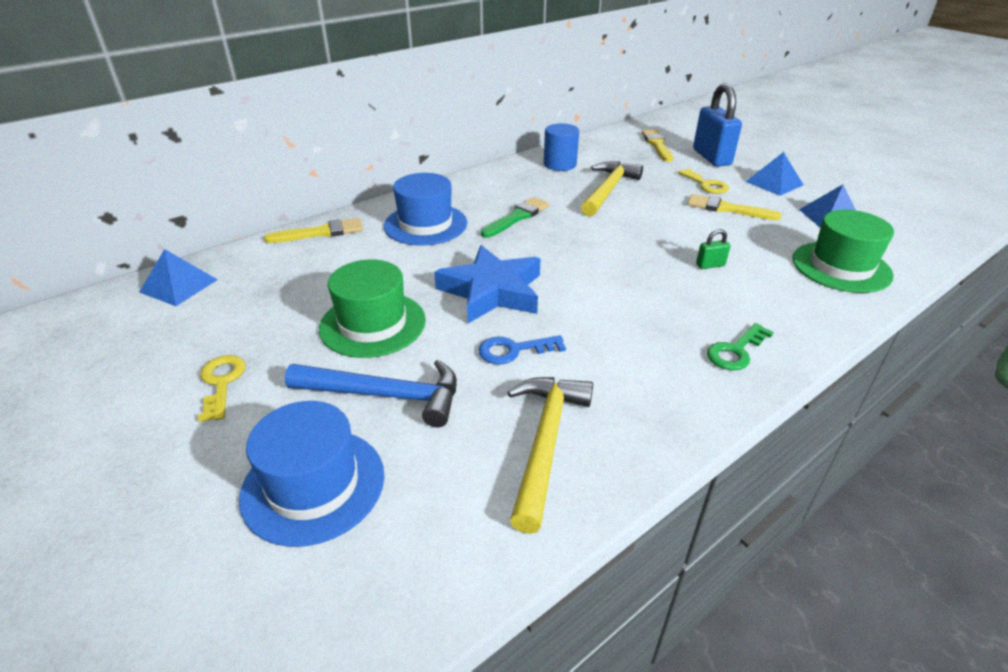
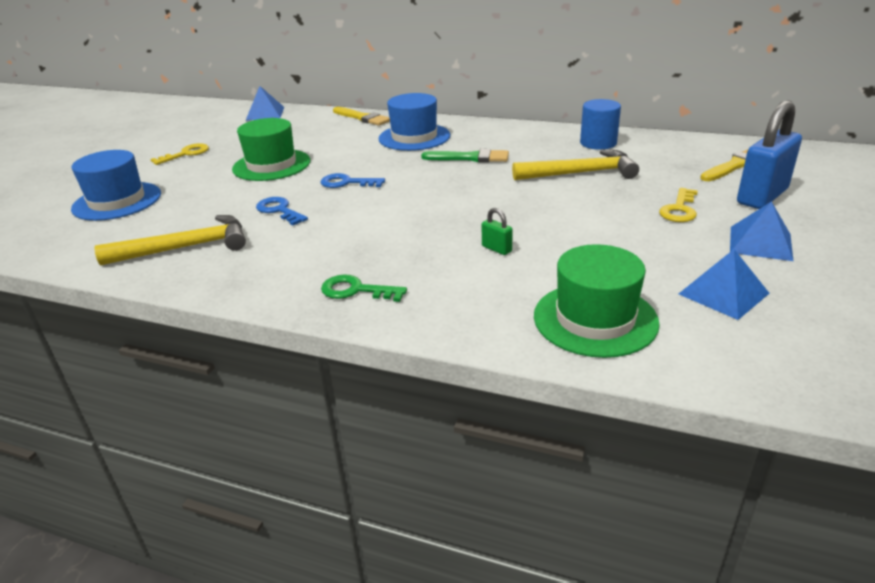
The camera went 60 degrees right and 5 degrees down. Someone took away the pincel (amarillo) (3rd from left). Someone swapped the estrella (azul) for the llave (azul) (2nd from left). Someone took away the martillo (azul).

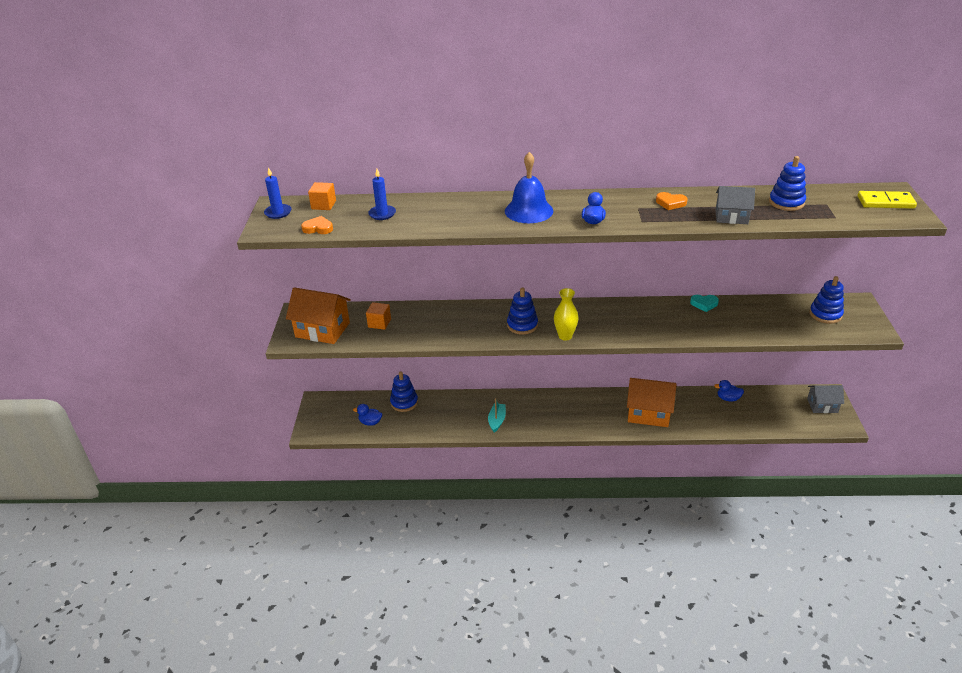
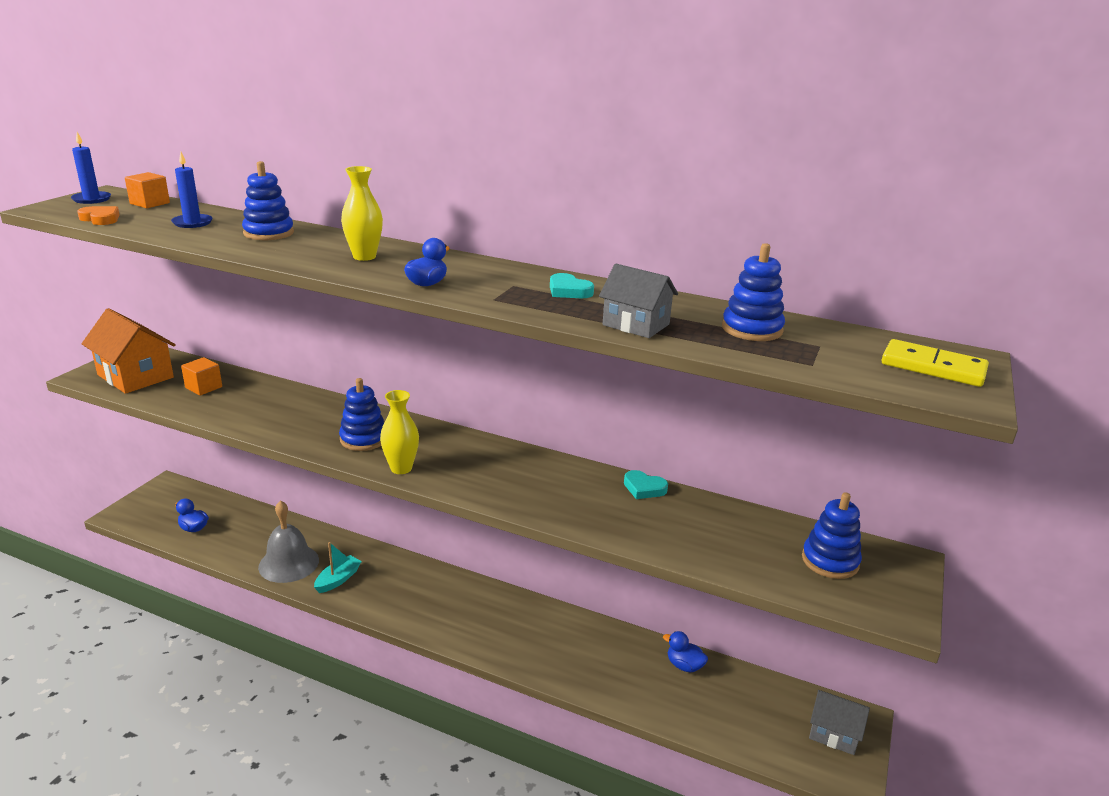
The camera went 20 degrees right and 10 degrees down. Someone swapped the campana (azul) for the florero (amarillo) (1st from left). Someone repainted the corazón (naranja) (2nd from left), which became the corazón (turquesa) (1st from left). Someone carried the juguete apilable (azul) (1st from left). Someone took away the casa (naranja) (2nd from left). Someone put down the campana (gris).

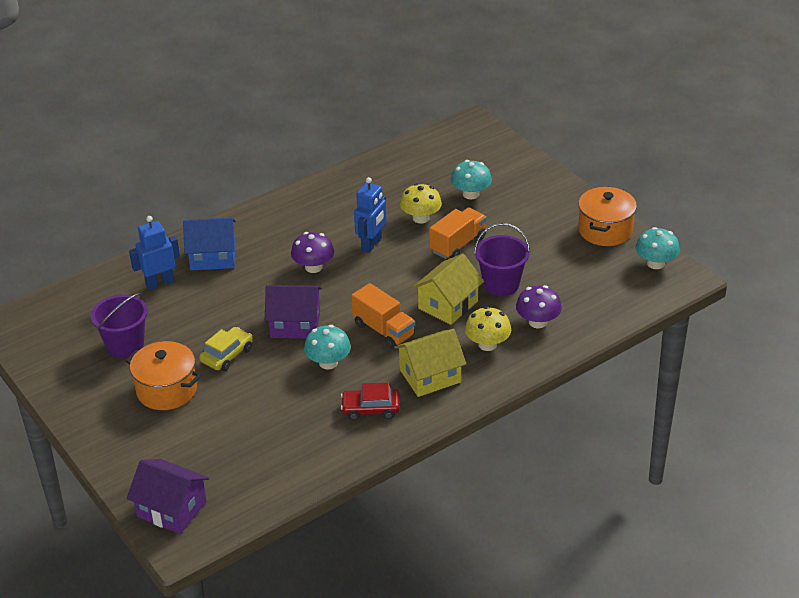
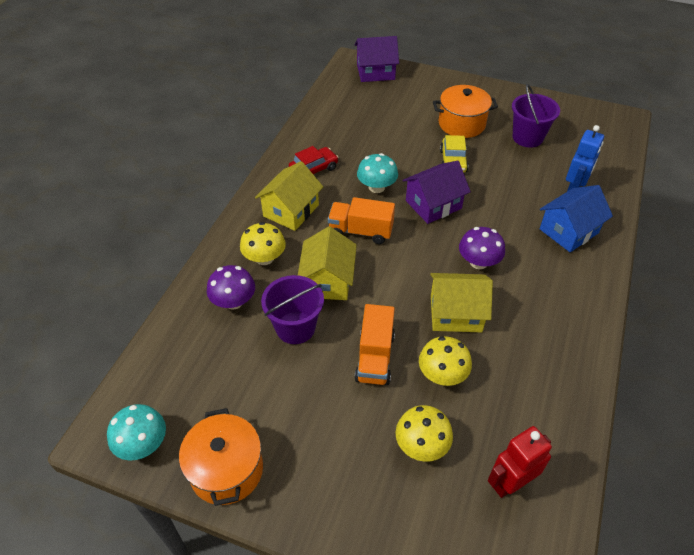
The camera went 145 degrees right and 10 degrees up. Someone repainted the seta (turquesa) (2nd from left), which became the seta (amarillo) (2nd from left). Someone swapped the robot (azul) (2nd from left) for the casa (amarillo) (3rd from left). Someone put down the robot (rojo).

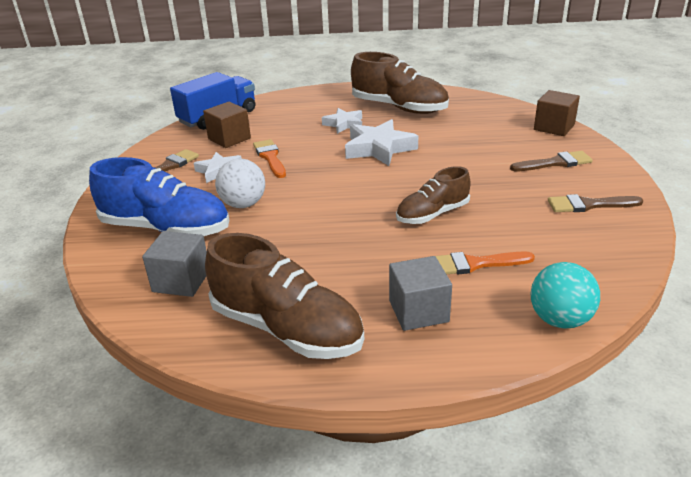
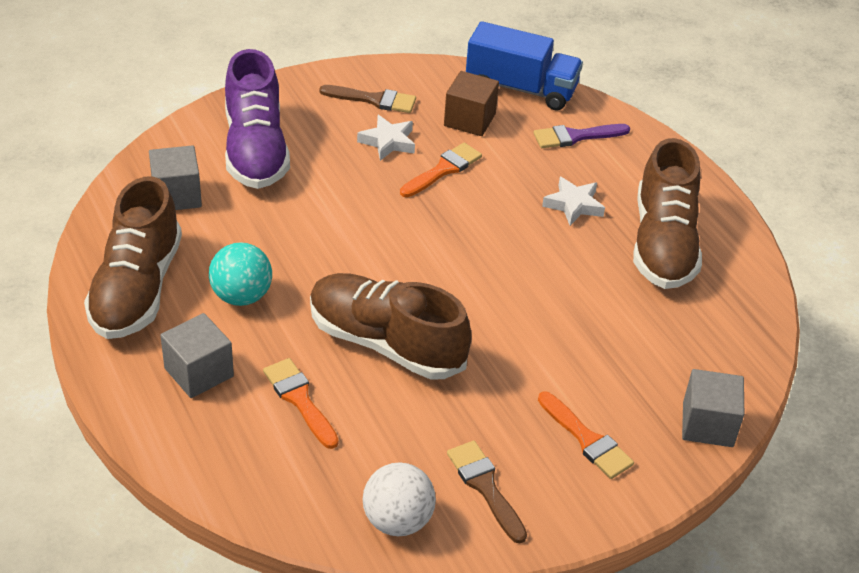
The camera went 60 degrees right and 10 degrees up. Someone repainted the cubo (marrón) (2nd from left), which became the cubo (gris) (3rd from left). Someone took away the estrella (blanco) (3rd from left). Someone repainted the pincel (marrón) (2nd from left), which became the pincel (naranja) (3rd from left). Someone repainted the zapato (azul), which became the zapato (morado). Someone carried the pelota (blanco). Someone scaled the zapato (marrón) (3rd from left in the first image) by 1.64. Someone carried the pelota (turquesa). Someone put down the pincel (morado).

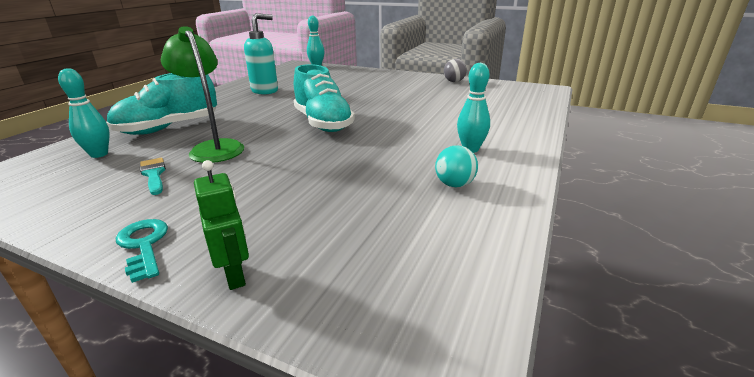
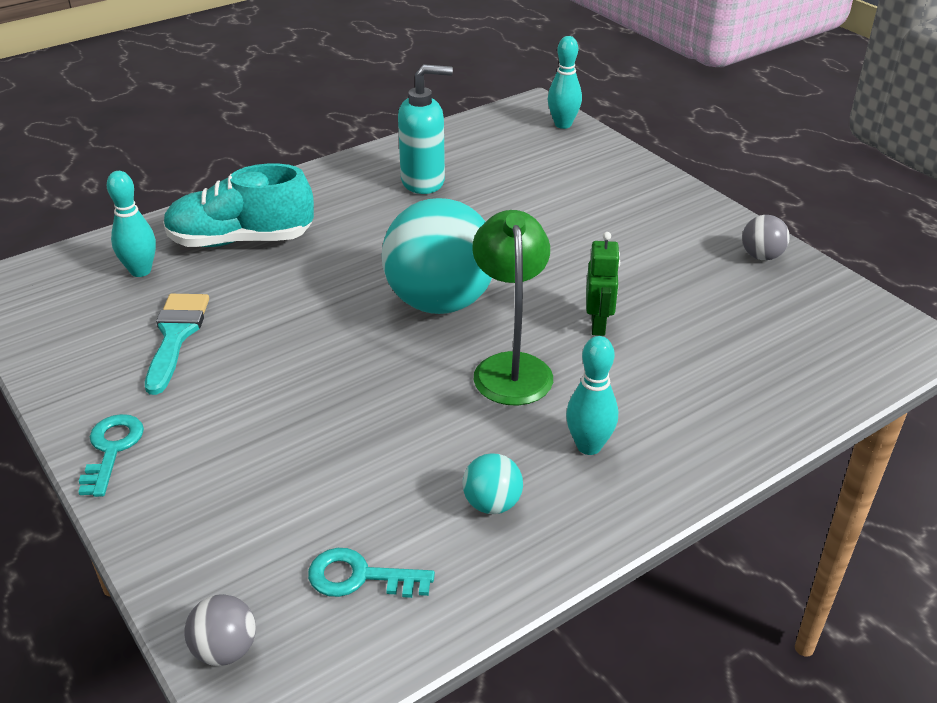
The camera went 30 degrees right and 10 degrees up. Someone carried the lámpara (verde). Someone swapped the zapato (turquesa) (2nd from left) for the pelota (turquesa) (1st from left). Someone scaled the pincel (turquesa) by 1.50. Someone carried the robot (verde). Someone put down the llave (turquesa) (2nd from left). Someone put down the pelota (gris) (1st from left).

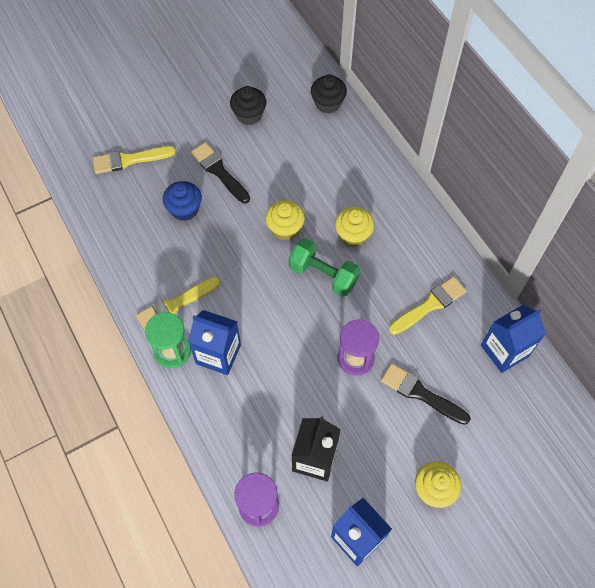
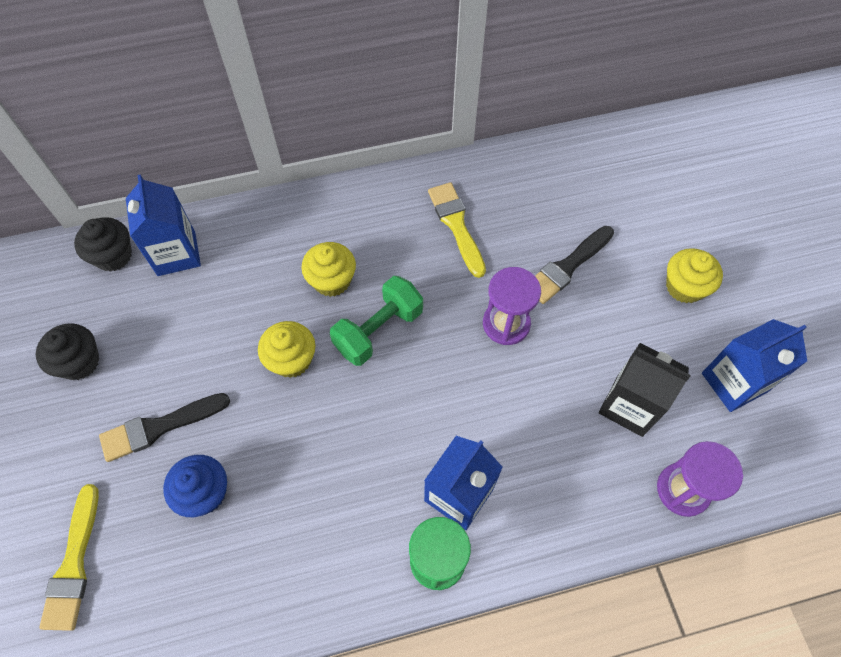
The camera went 75 degrees left and 0 degrees up. Someone took away the pincel (amarillo) (2nd from left). Someone carried the cartón de leche (azul) (3rd from left in the first image).

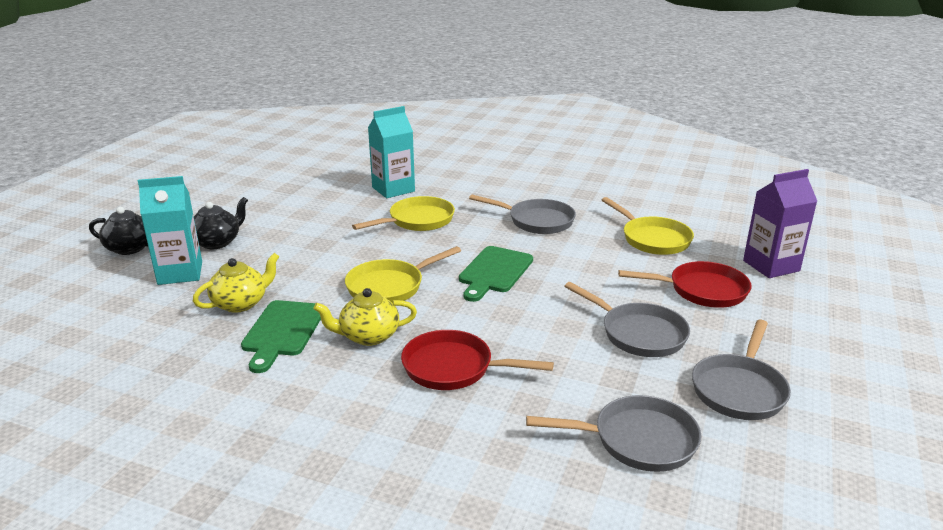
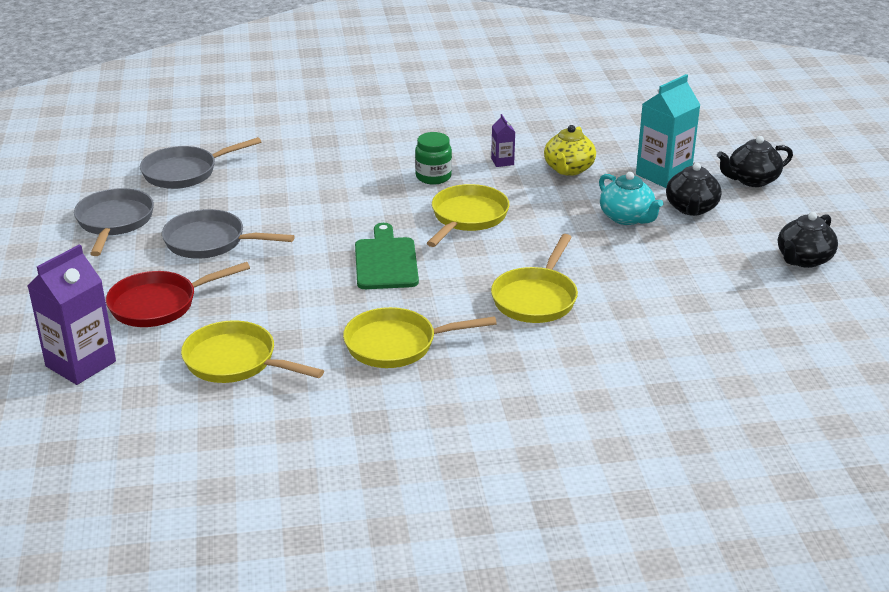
The camera went 150 degrees right and 5 degrees up. Someone took away the cartón de leche (turquesa) (2nd from left). Someone repainted the sartén (gris) (1st from left), which became the sartén (amarillo) (2nd from left). Someone swapped the tetera (amarillo) (2nd from left) for the tarro (verde). Someone swapped the tabla de cortar (verde) (1st from left) for the cartón de leche (morado) (2nd from left). Someone took away the sartén (rojo) (1st from left). Someone put down the tetera (turquesa). Someone put down the tetera (negro) (3rd from left).

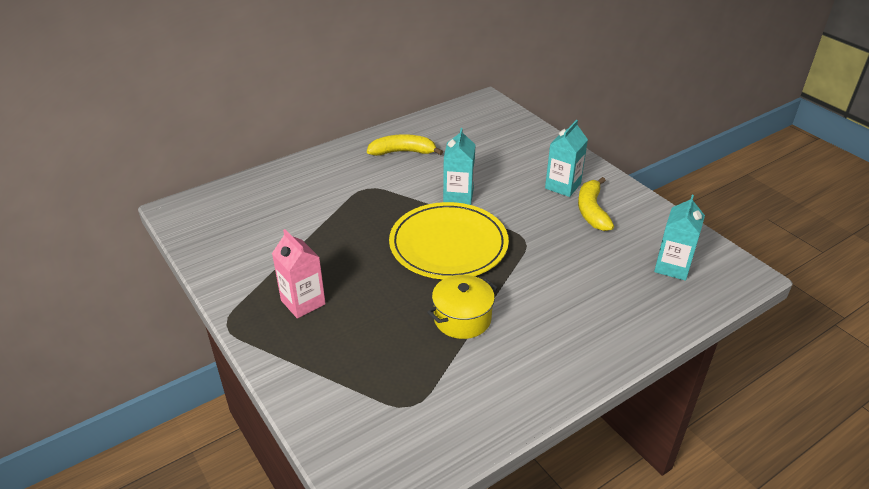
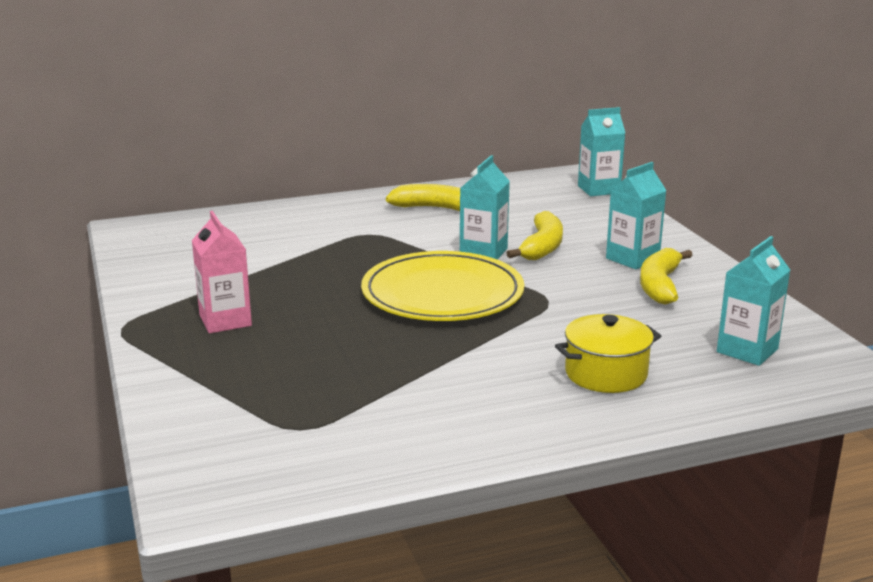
The camera went 15 degrees right and 15 degrees down. Someone carried the olla (amarillo). Someone put down the cartón de leche (turquesa) (2nd from left). Someone put down the plátano (amarillo) (2nd from left).

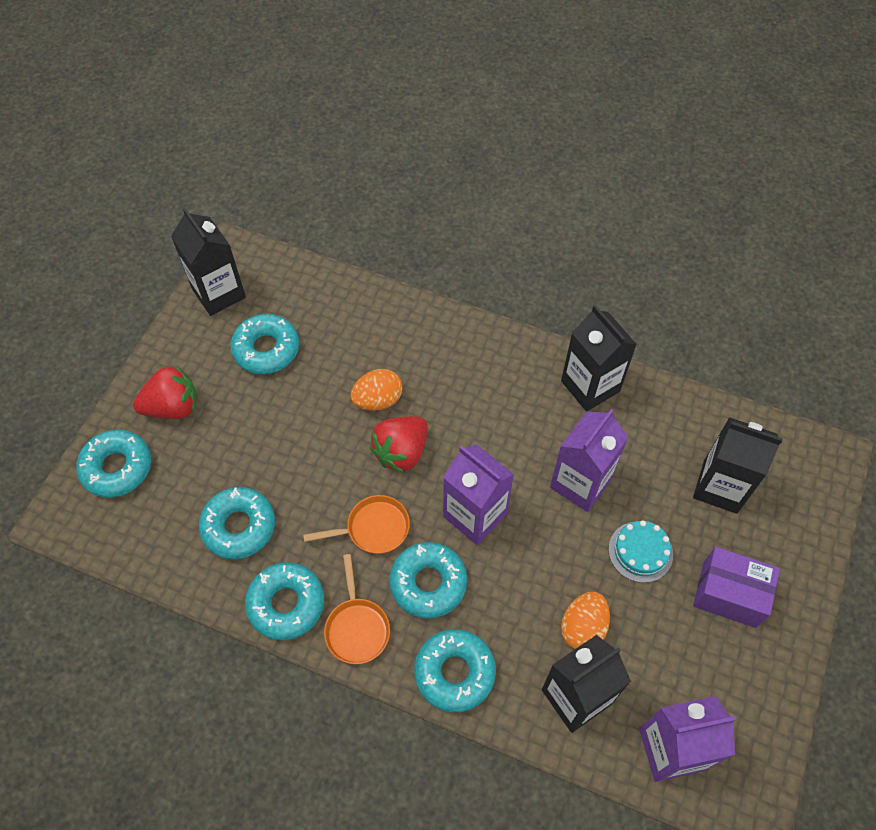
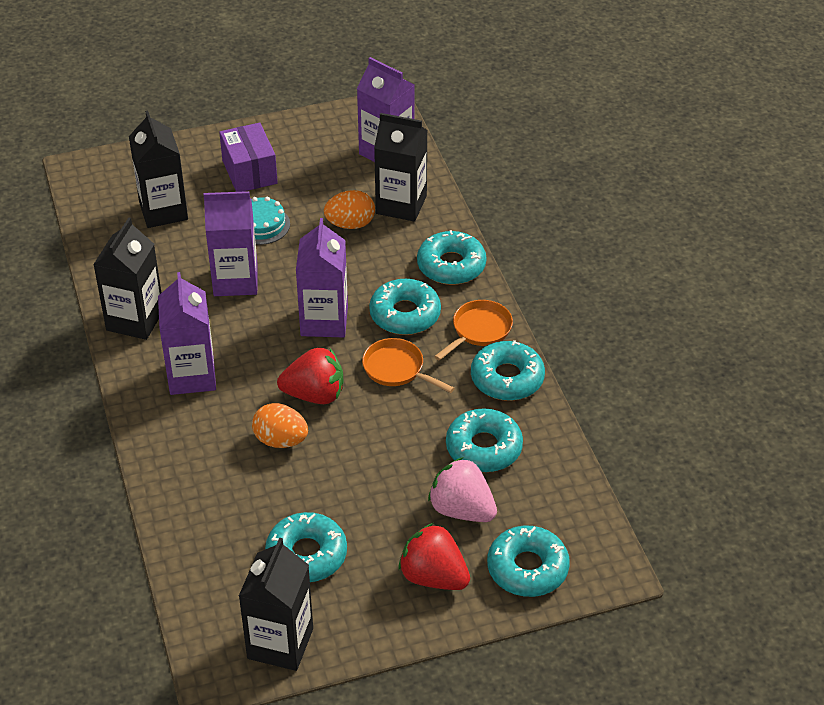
The camera went 130 degrees left and 15 degrees down. Someone put down the cartón de leche (morado) (1st from left). Someone put down the fresa (rosa).

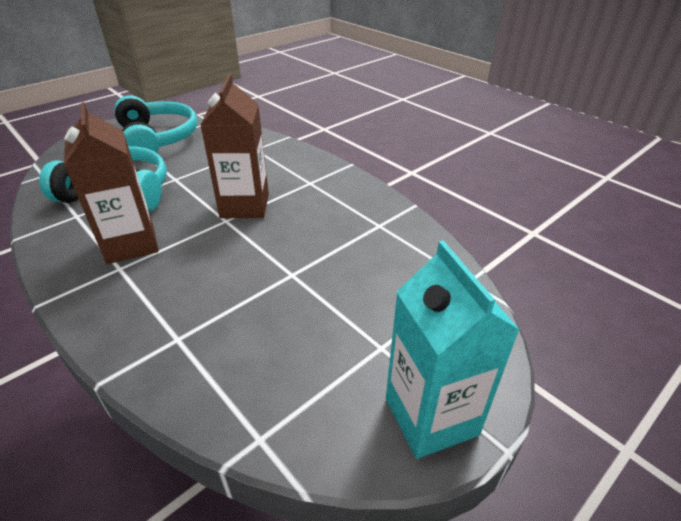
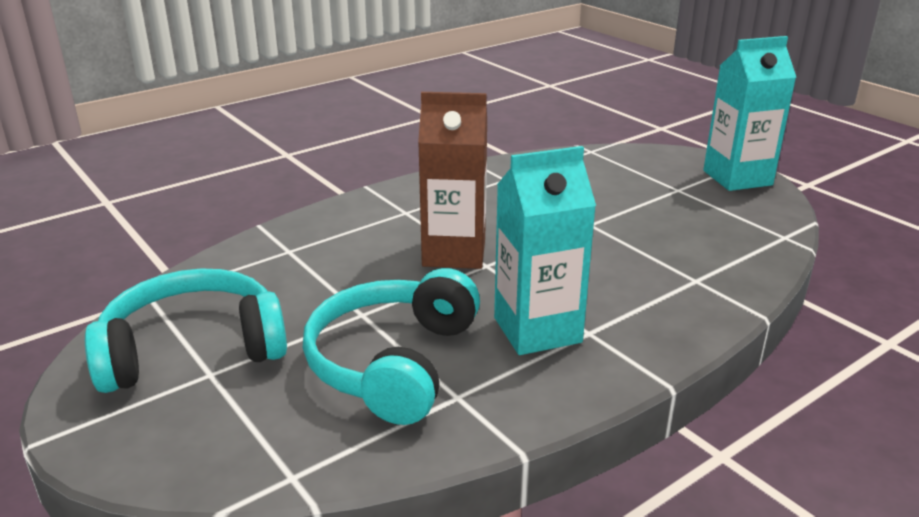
The camera went 85 degrees left and 10 degrees down. Someone repainted the cartón de leche (marrón) (1st from left), which became the cartón de leche (turquesa) (1st from left).

